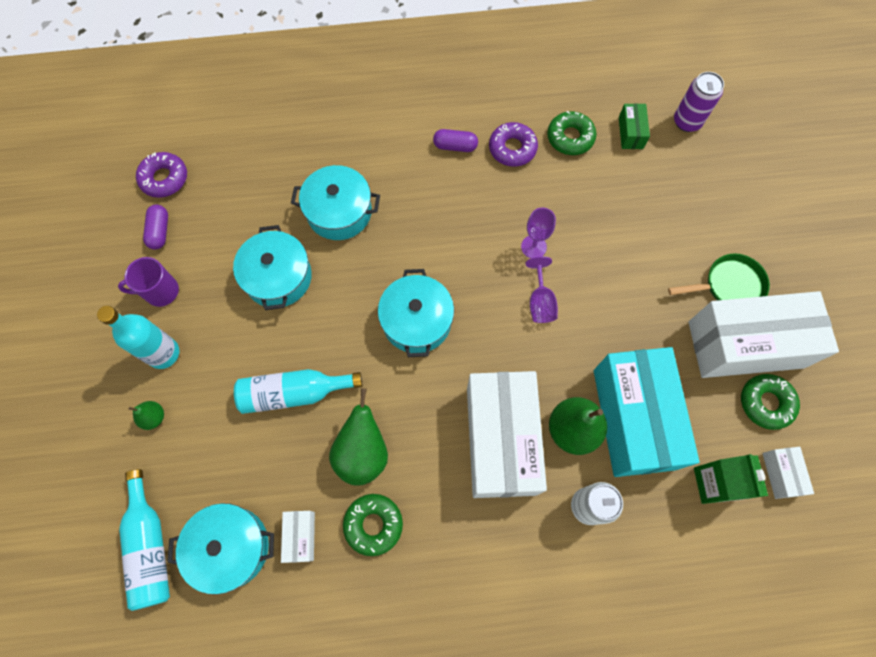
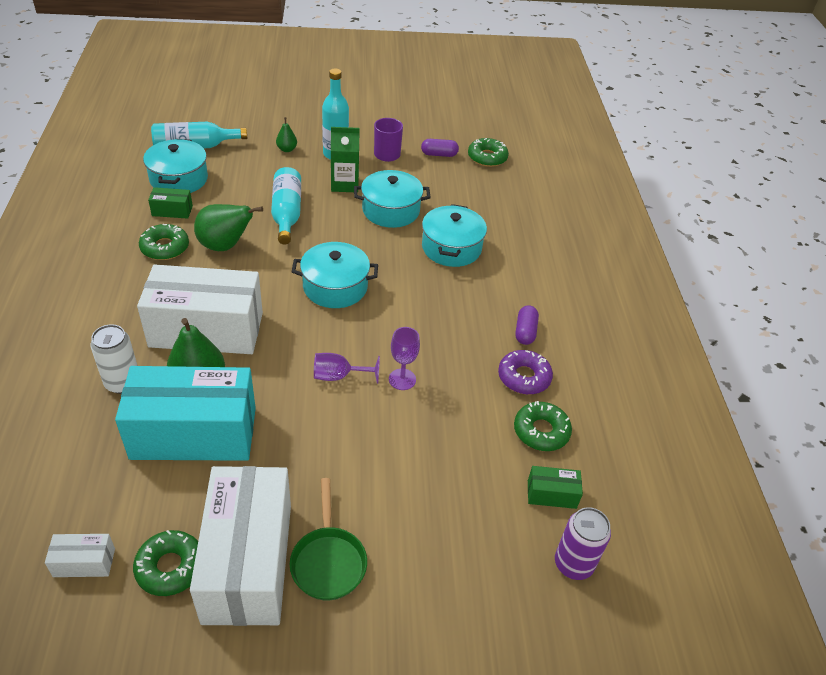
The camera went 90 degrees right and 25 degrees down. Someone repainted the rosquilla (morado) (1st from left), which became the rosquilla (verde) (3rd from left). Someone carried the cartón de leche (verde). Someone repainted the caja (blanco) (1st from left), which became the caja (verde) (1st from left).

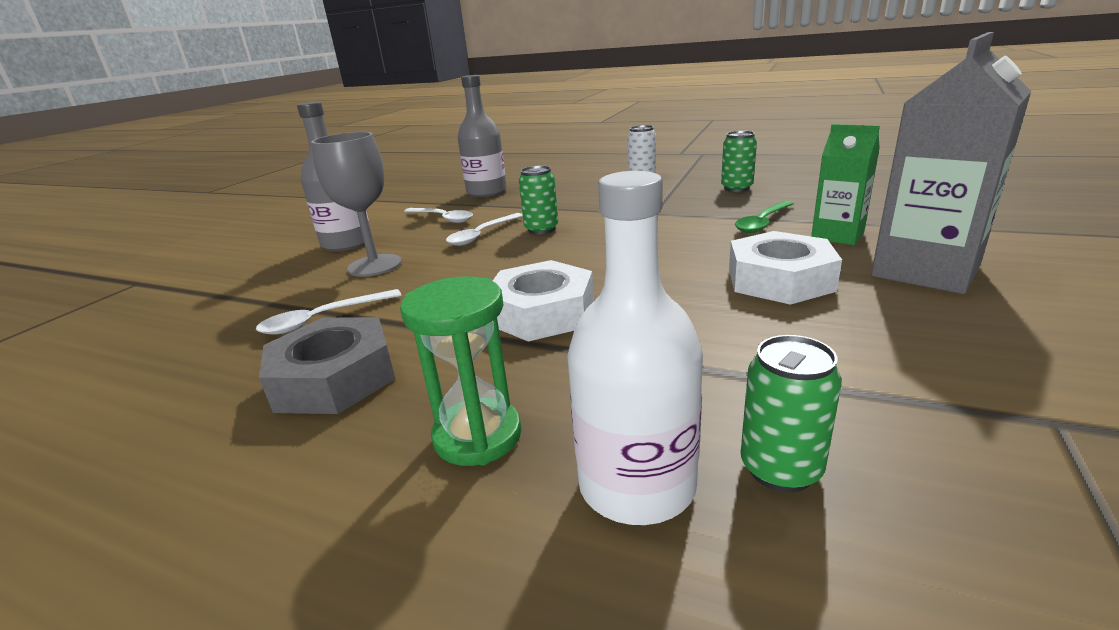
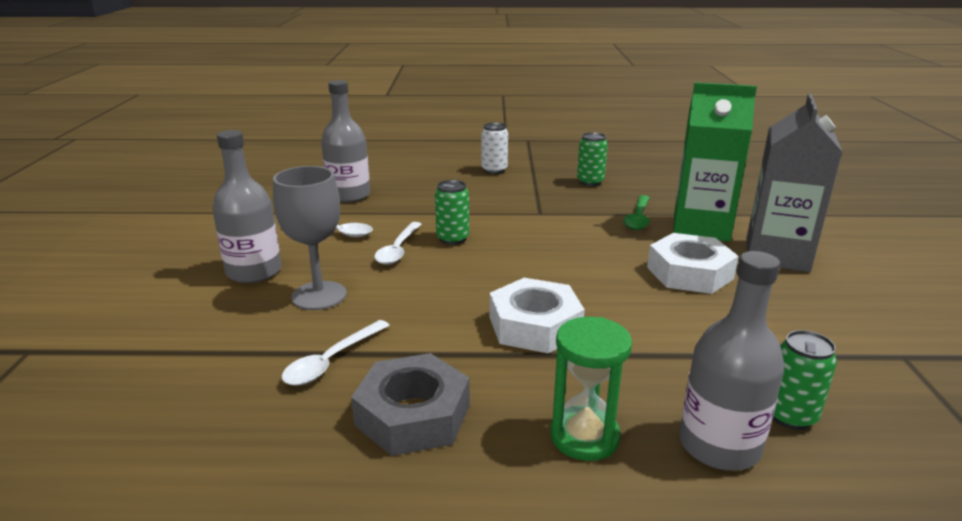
The camera went 25 degrees left and 0 degrees up. Someone scaled the cartón de leche (verde) by 1.68. Someone repainted the botella (blanco), which became the botella (gris) (3rd from left).

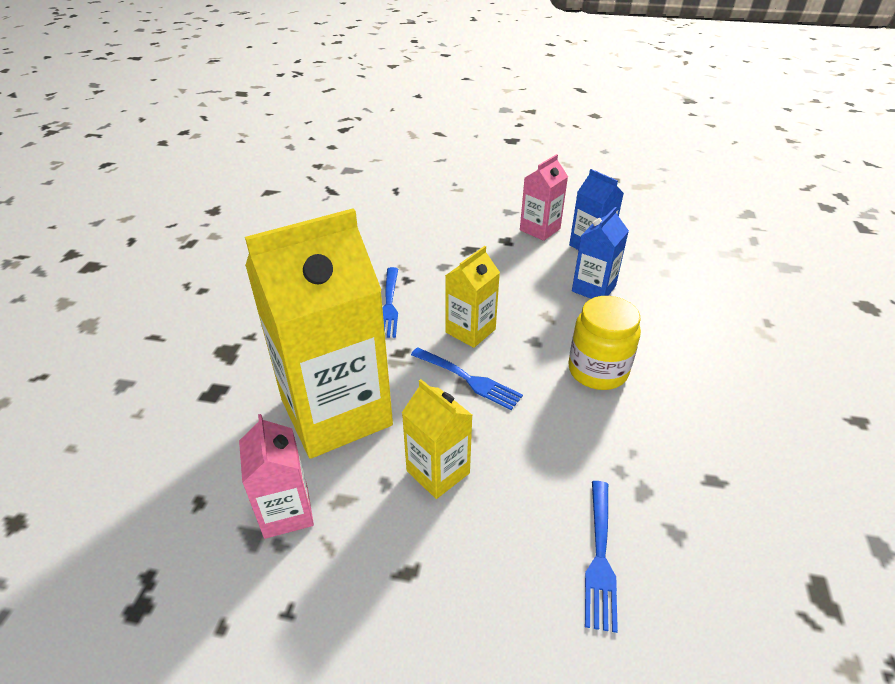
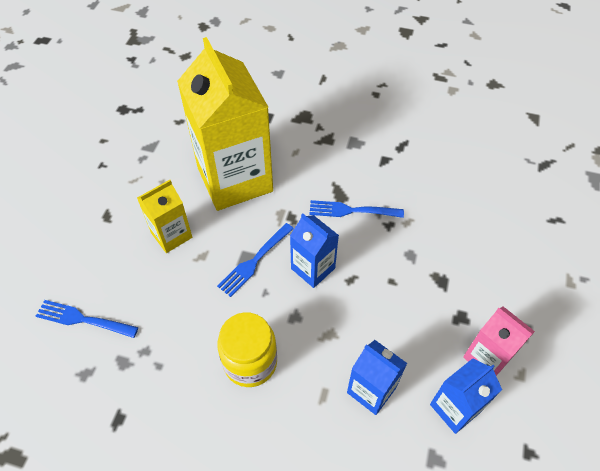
The camera went 95 degrees right and 15 degrees up. Someone repainted the cartón de leche (amarillo) (3rd from left), which became the cartón de leche (azul) (1st from left). Someone took away the cartón de leche (rosa) (1st from left).

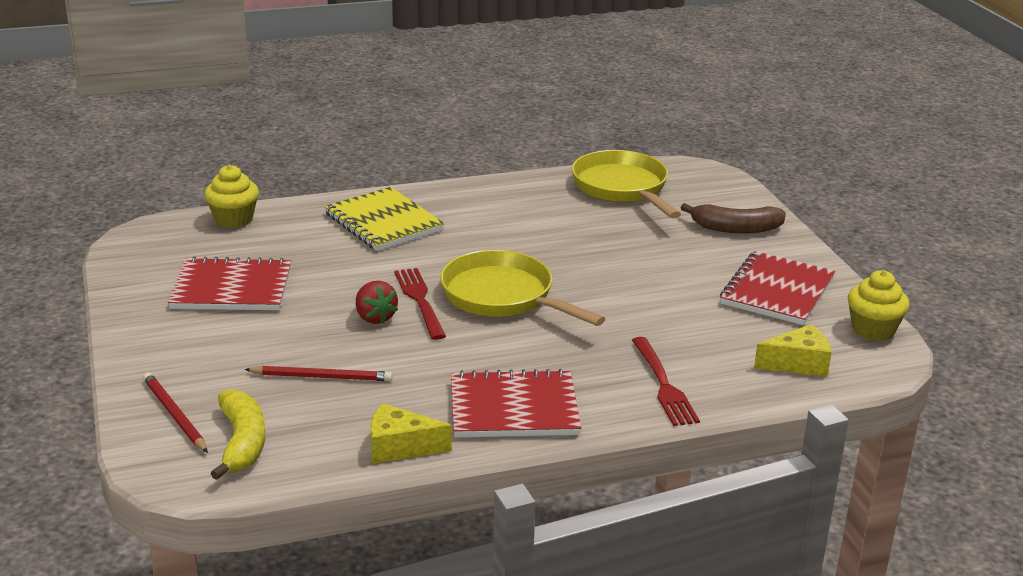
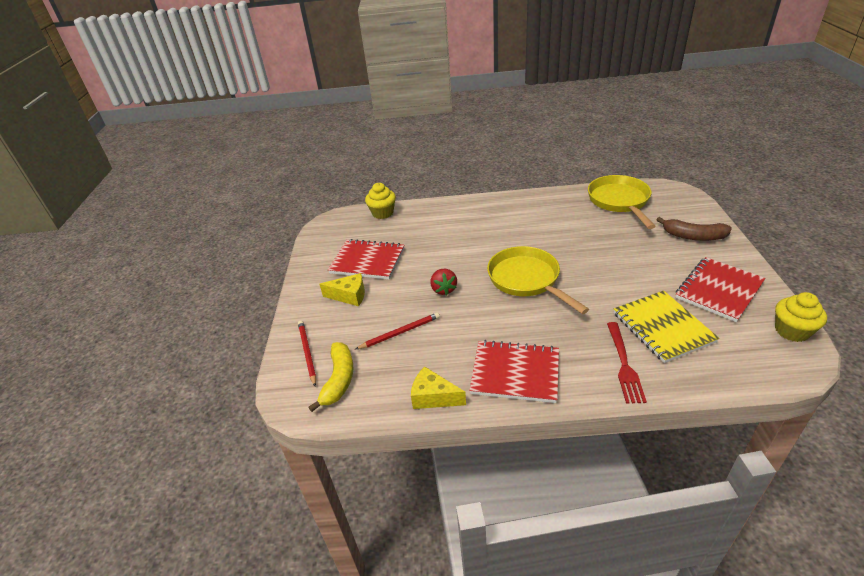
The camera went 20 degrees right and 10 degrees up. Someone carried the cuaderno (amarillo). Someone took away the tenedor (rojo) (1st from left). Someone carried the queso (amarillo) (2nd from left in the first image). Someone rotated the lápiz (rojo) (2nd from left) by 45 degrees counterclockwise.

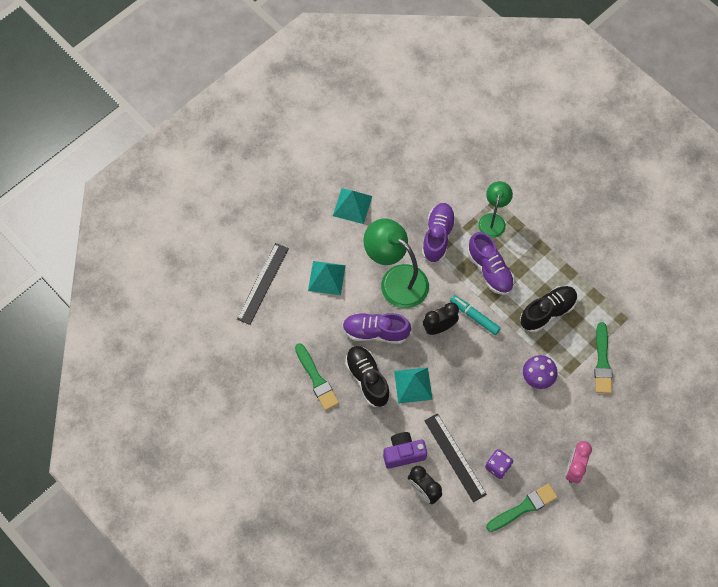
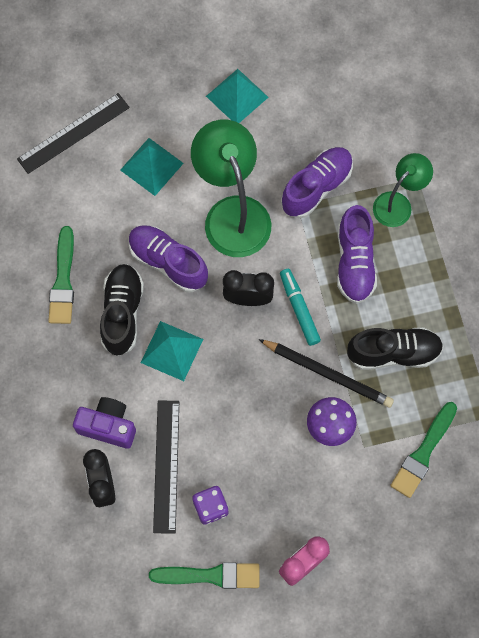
The camera went 30 degrees right and 5 degrees up. Someone put down the lápiz (negro).

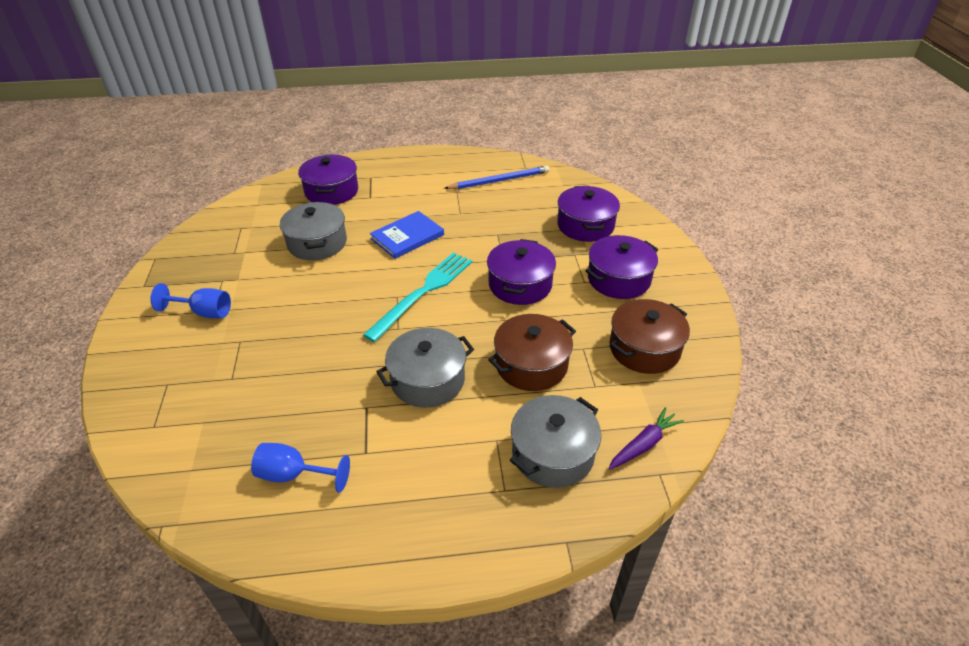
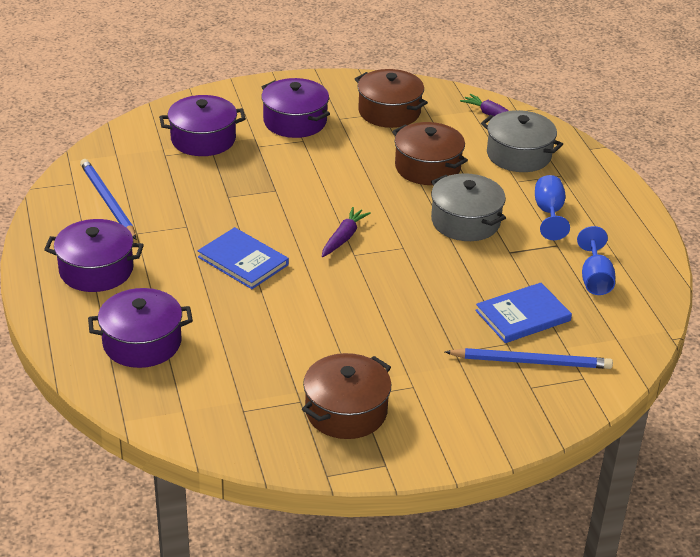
The camera went 100 degrees left and 5 degrees down. Someone took away the olla (gris) (1st from left). Someone carried the olla (morado) (2nd from left in the first image). Someone swapped the tenedor (turquesa) for the zanahoria (morado) (1st from left). Someone carried the copa (azul) (1st from left). Someone put down the libro (azul) (2nd from left). Someone put down the lápiz (azul) (2nd from left). Someone put down the olla (marrón) (1st from left).

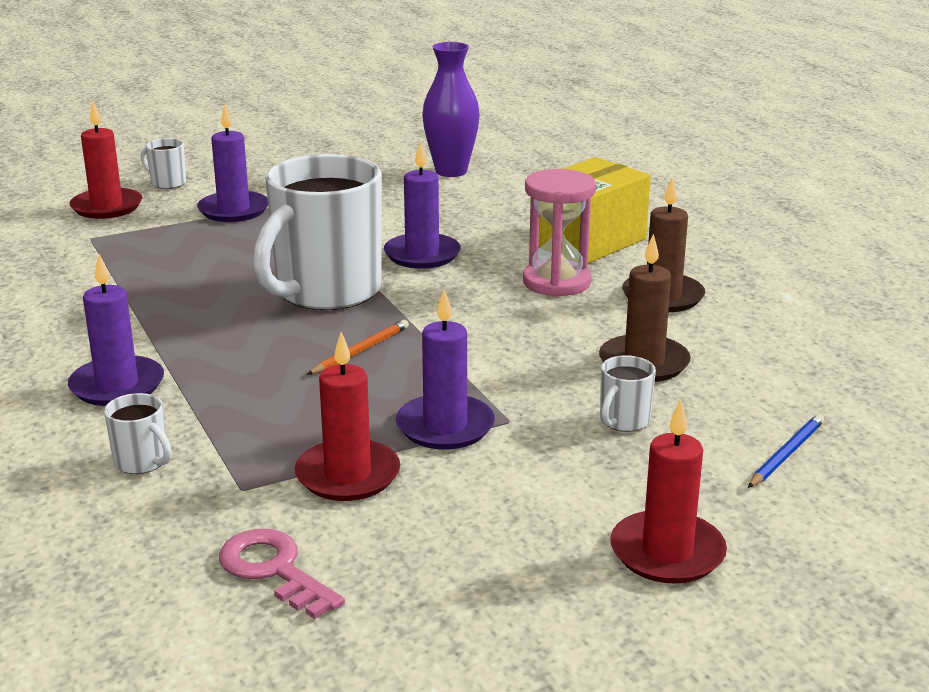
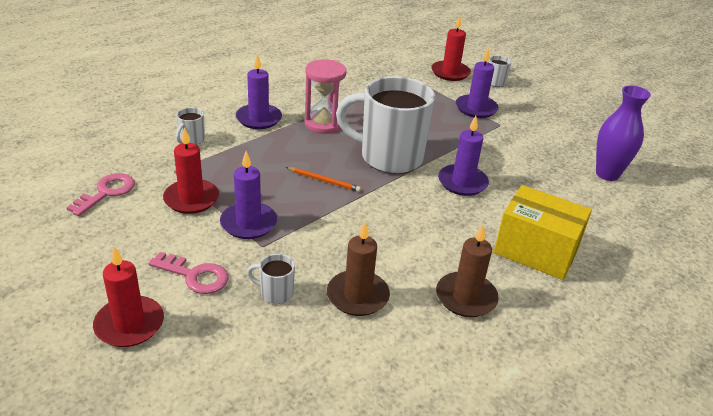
The camera went 70 degrees right and 10 degrees up. Someone carried the reloj de arena (rosa). Someone took away the lápiz (azul). Someone put down the llave (rosa) (2nd from left).

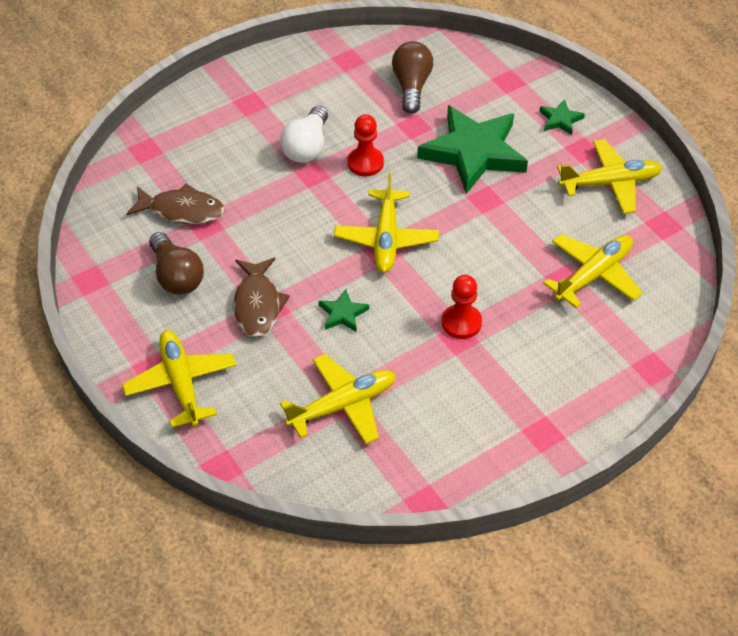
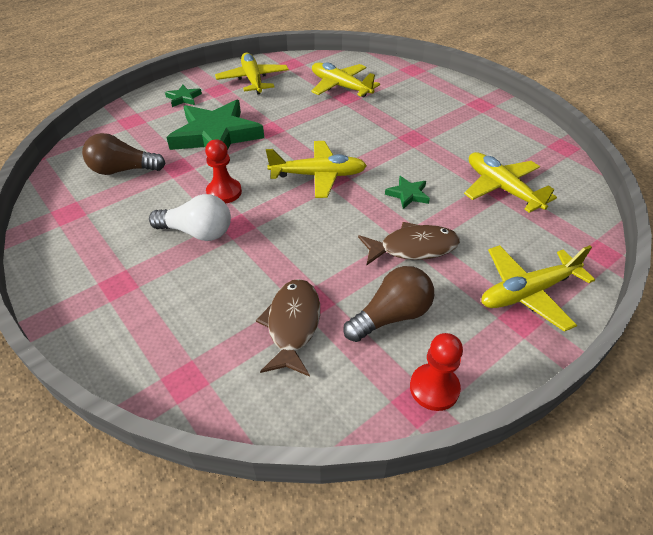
The camera went 95 degrees left and 5 degrees down. Someone carried the peón (rojo) (2nd from left).

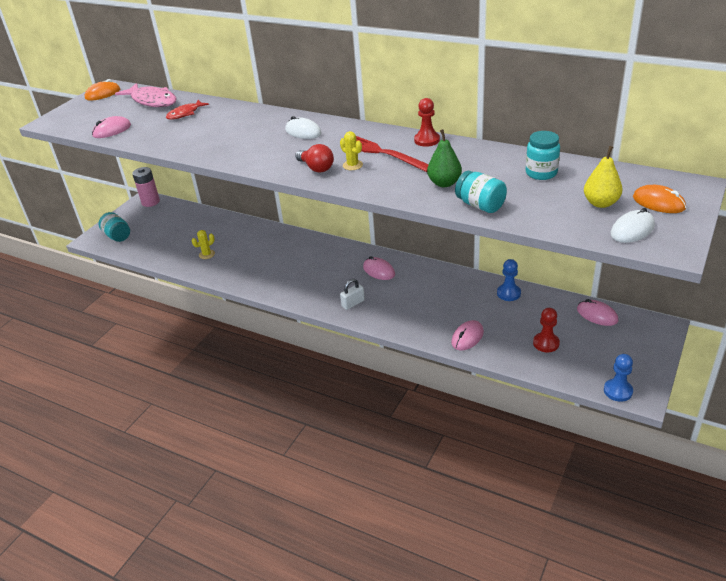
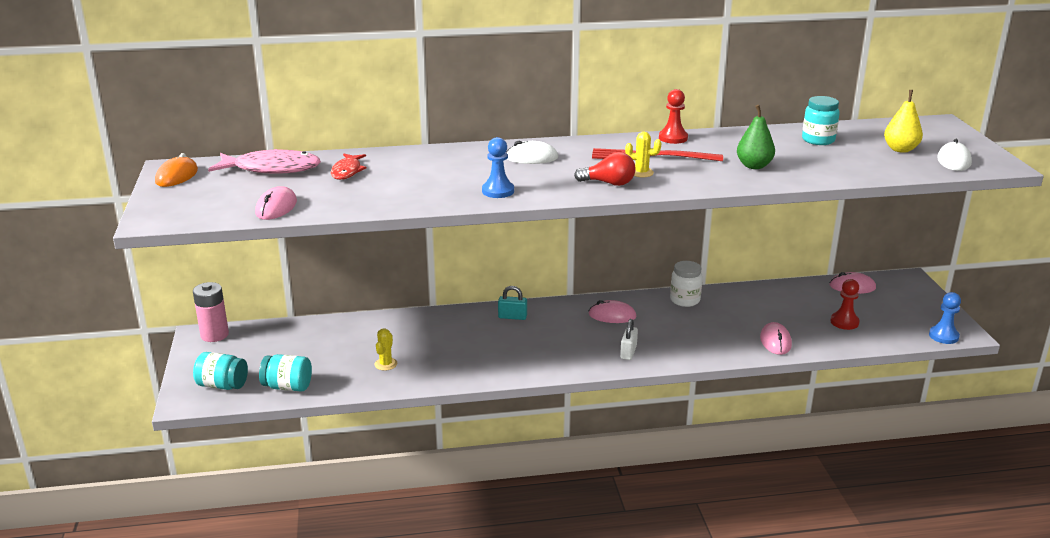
The camera went 40 degrees left and 10 degrees down. Someone carried the tarro (turquesa) (2nd from left). Someone took away the ratón (naranja) (2nd from left). Someone carried the peón (azul) (1st from left). Someone put down the tarro (blanco). Someone put down the candado (turquesa).

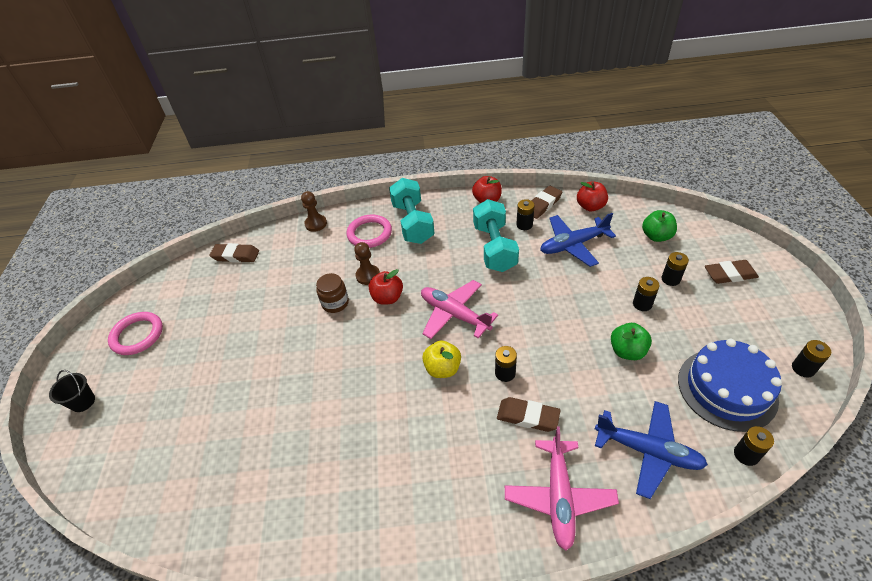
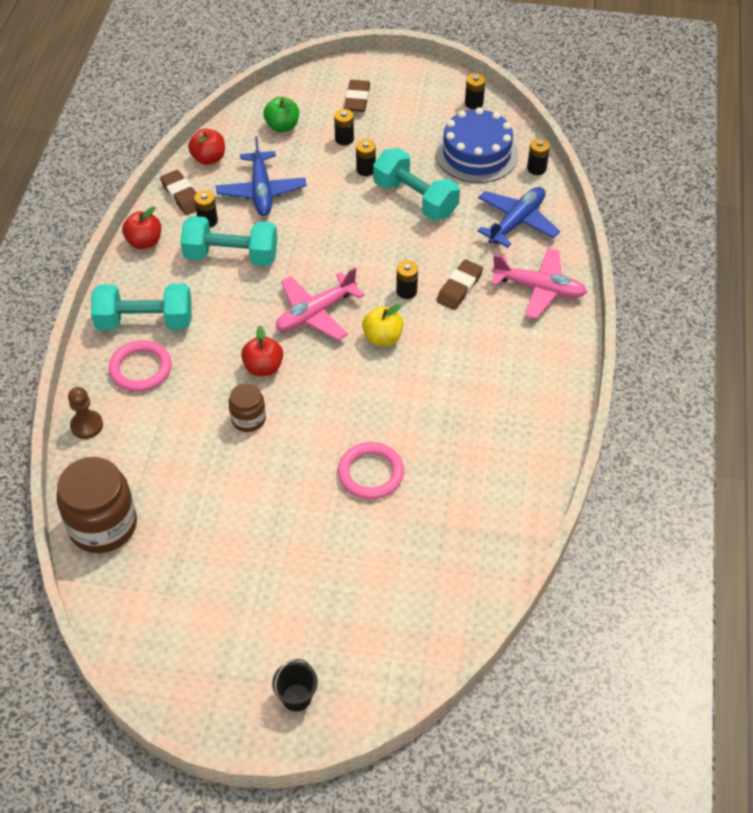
The camera went 80 degrees left and 5 degrees up. Someone took away the peón (marrón) (2nd from left). Someone swapped the goma de borrar (marrón) (1st from left) for the tarro (marrón) (1st from left). Someone carried the anillo (rosa) (1st from left in the first image). Someone swapped the manzana (verde) (1st from left) for the mancuerna (turquesa) (3rd from left).

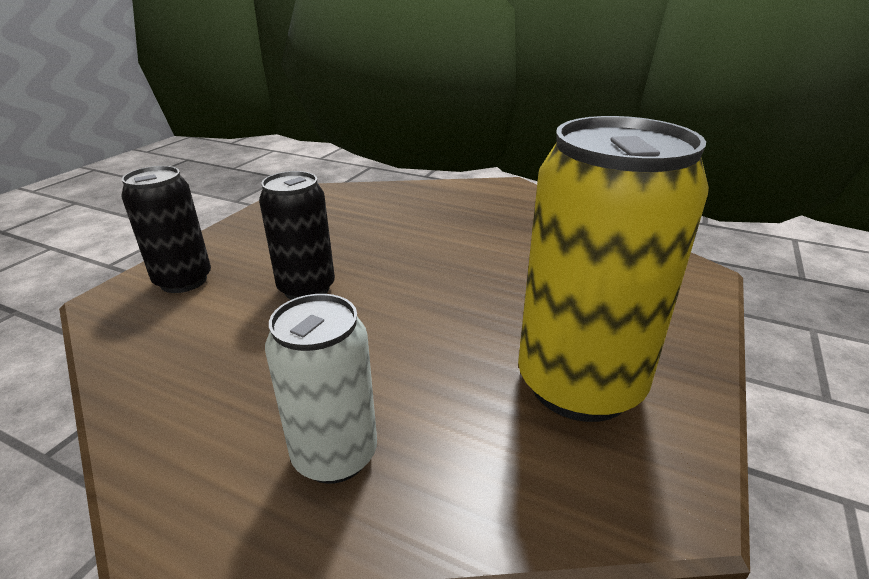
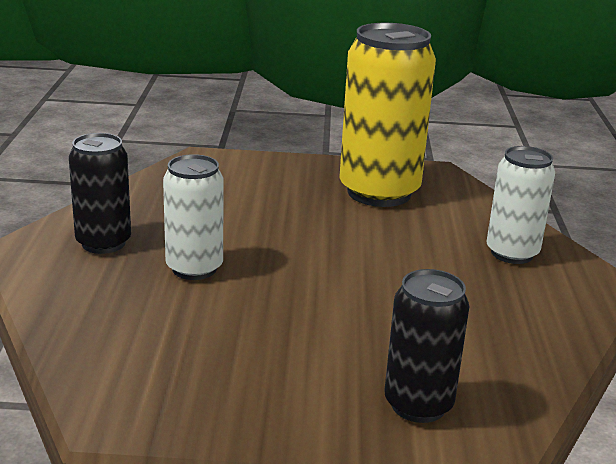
The camera went 115 degrees left and 5 degrees down. Someone carried the lata (negro) (2nd from left in the first image). Someone put down the lata (blanco) (1st from left).

